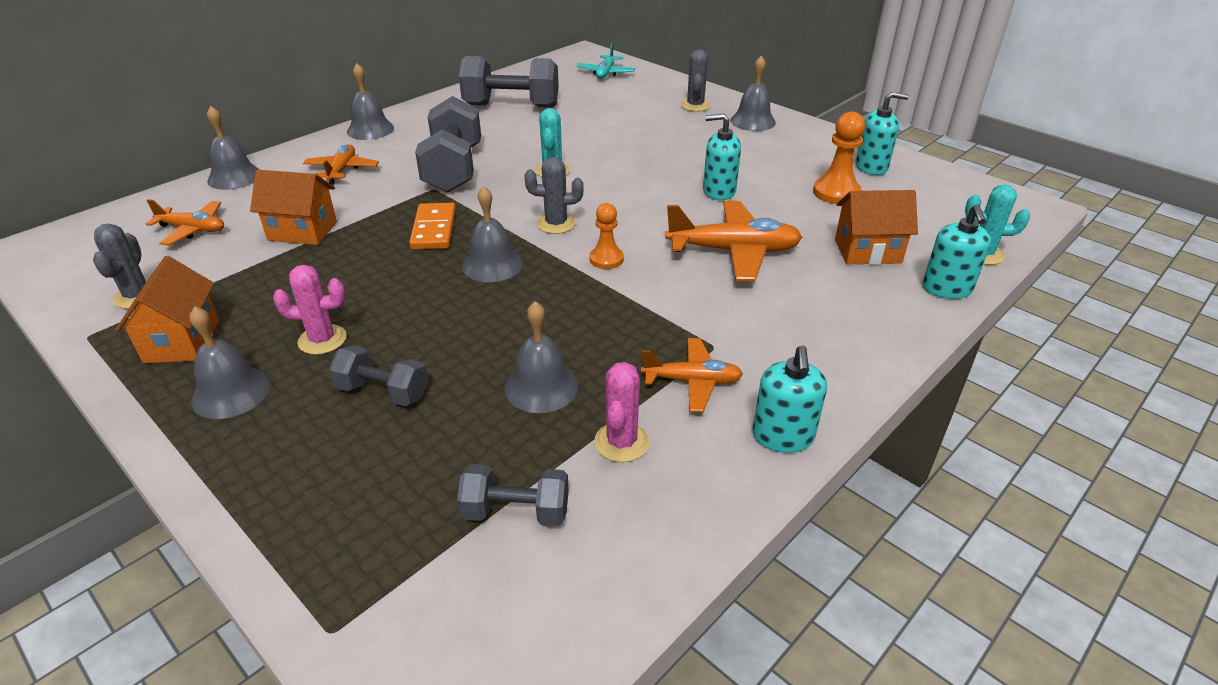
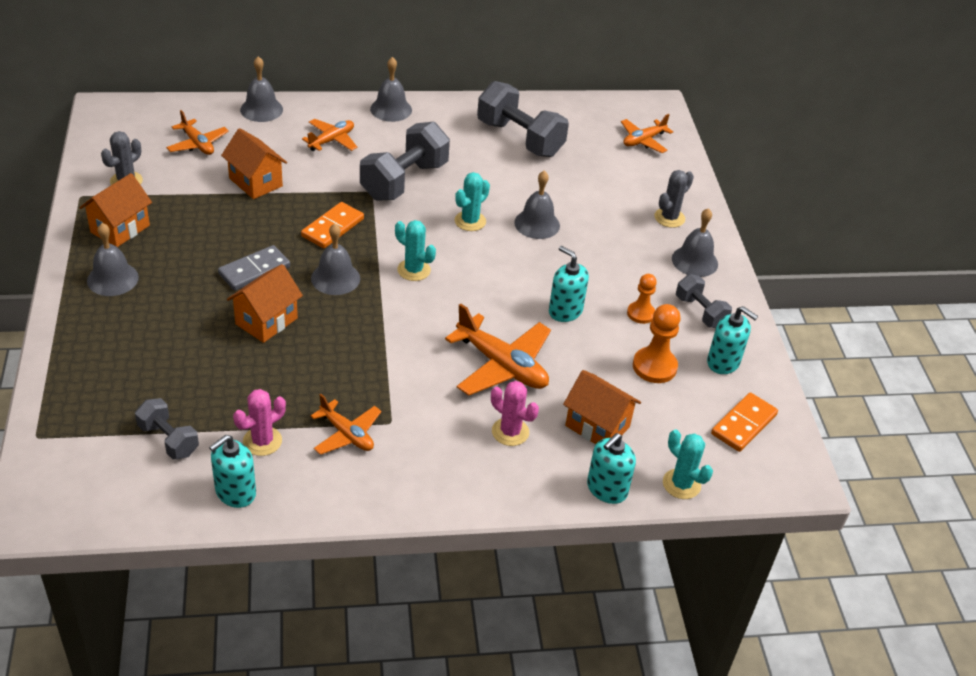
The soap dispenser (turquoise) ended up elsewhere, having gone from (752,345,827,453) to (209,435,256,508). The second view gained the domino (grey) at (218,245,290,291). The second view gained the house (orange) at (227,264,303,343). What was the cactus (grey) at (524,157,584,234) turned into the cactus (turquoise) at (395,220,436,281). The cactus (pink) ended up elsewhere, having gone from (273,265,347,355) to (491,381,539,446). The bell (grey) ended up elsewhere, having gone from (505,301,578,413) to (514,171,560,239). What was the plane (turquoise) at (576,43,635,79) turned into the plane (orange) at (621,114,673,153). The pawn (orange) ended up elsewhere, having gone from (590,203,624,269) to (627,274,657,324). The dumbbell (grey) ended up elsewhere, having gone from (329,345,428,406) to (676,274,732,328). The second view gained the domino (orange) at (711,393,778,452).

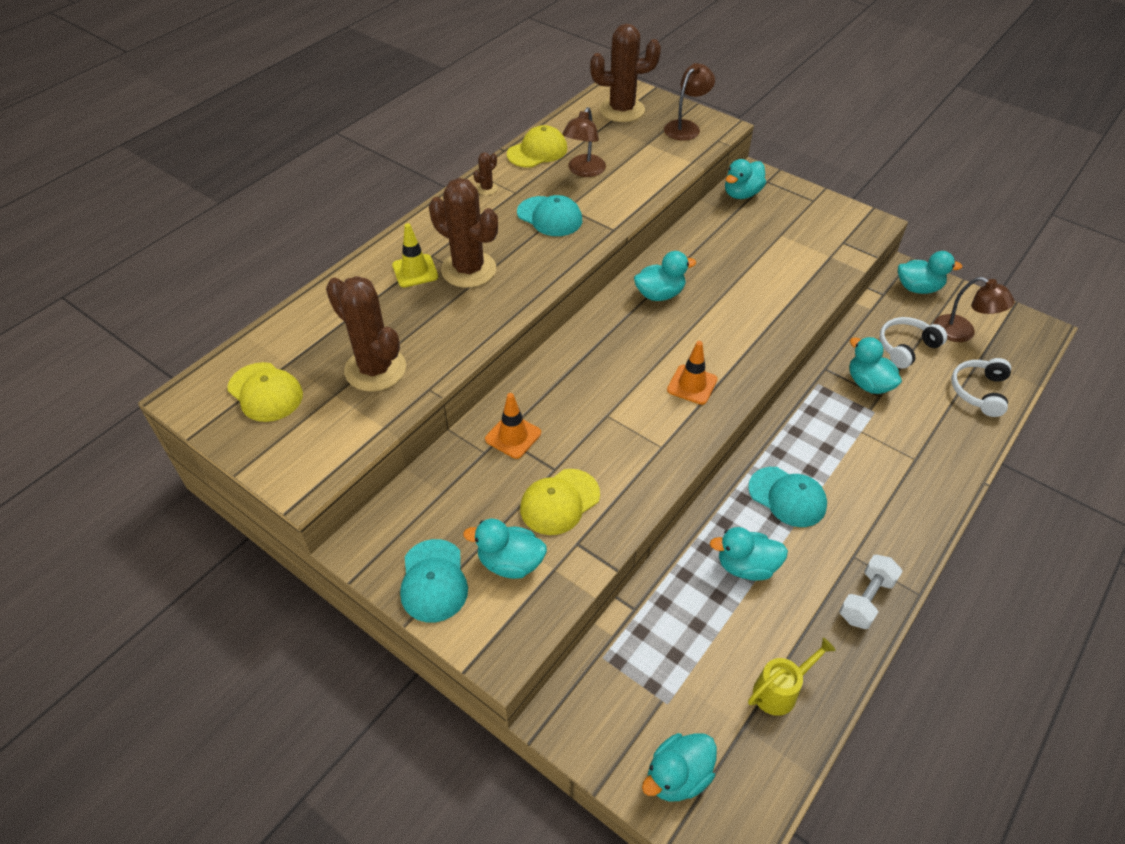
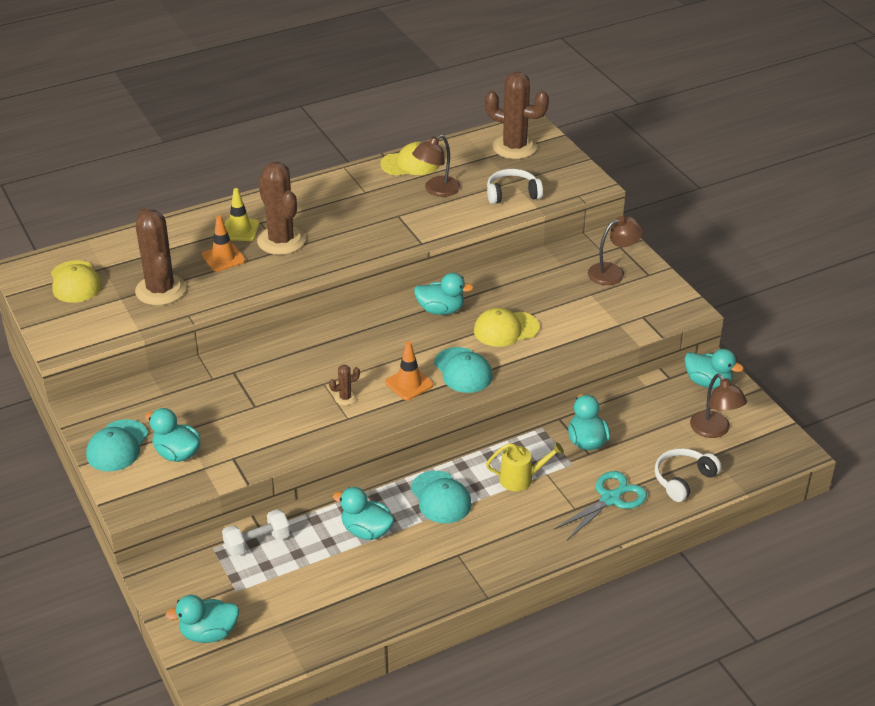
The traffic cone (orange) ended up elsewhere, having gone from (485,393,541,459) to (202,215,246,272). The dumbbell (white) ended up elsewhere, having gone from (839,555,903,629) to (222,509,290,557). The cactus (brown) ended up elsewhere, having gone from (473,152,498,195) to (329,365,360,405). The cap (turquoise) ended up elsewhere, having gone from (517,195,582,236) to (434,347,493,393). The cap (yellow) ended up elsewhere, having gone from (520,469,600,535) to (474,308,540,347). The watering can (yellow) ended up elsewhere, having gone from (748,638,836,716) to (486,442,564,491). The headphones (white) ended up elsewhere, having gone from (879,317,947,369) to (487,169,543,204). The second view gained the scissors (turquoise) at (554,471,647,540). The lamp (brown) ended up elsewhere, having gone from (664,63,715,141) to (588,216,644,285). The second view lost the duck (turquoise) at (725,159,766,199).

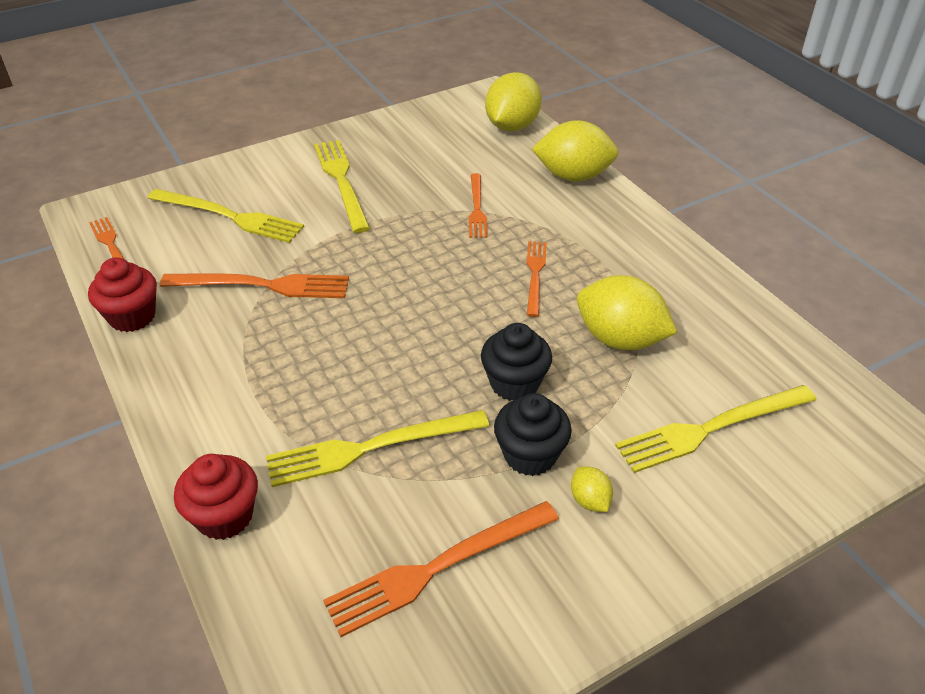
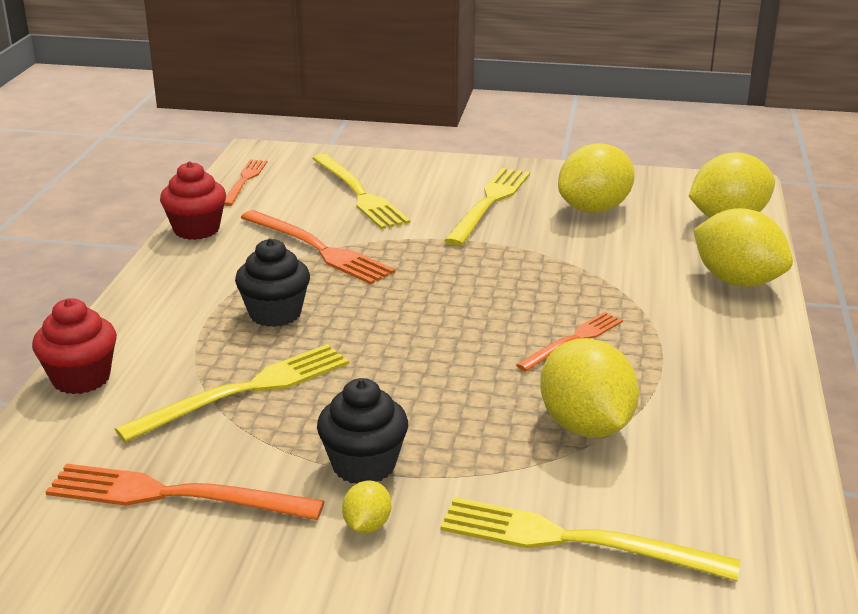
The fork (yellow) at (266,410,489,487) ended up facing another way, 120 degrees clockwise from before. The cupcake (black) ended up elsewhere, having gone from (481,323,552,401) to (235,239,310,327). The second view gained the lemon (yellow) at (558,143,635,213). The second view lost the fork (orange) at (469,173,488,238).

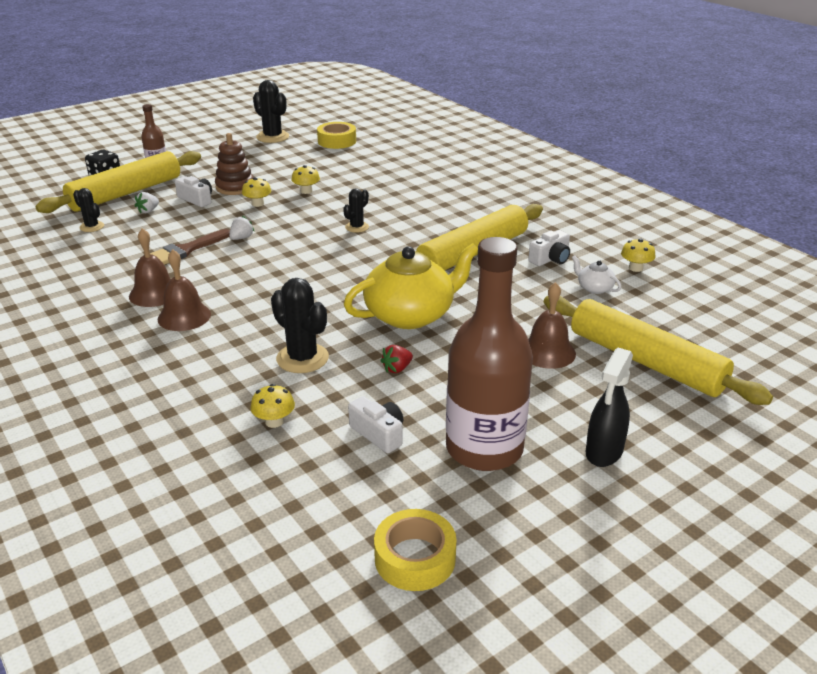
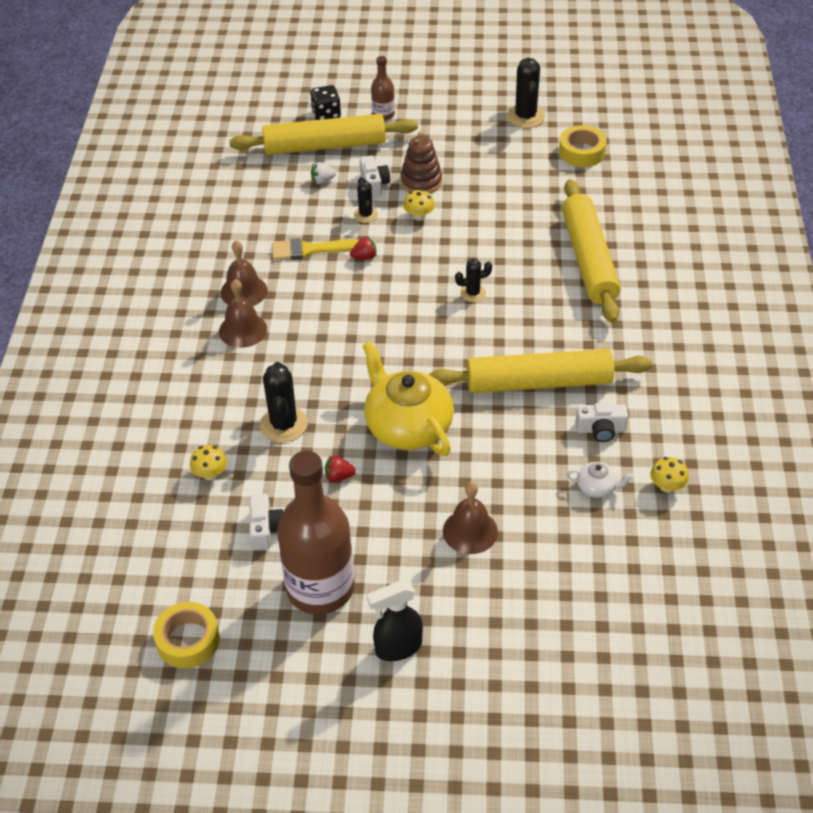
What was the brush (brown) at (150,229,230,265) turned into the brush (yellow) at (272,238,359,260). What was the strawberry (white) at (229,216,255,240) turned into the strawberry (red) at (350,236,377,260). The cactus (black) ended up elsewhere, having gone from (73,188,104,232) to (354,177,378,223). The teapot (yellow) at (344,243,478,329) ended up facing another way, 135 degrees counterclockwise from before. The rolling pin (yellow) ended up elsewhere, having gone from (544,296,773,405) to (562,179,621,323). The teapot (white) at (572,255,621,294) ended up facing another way, 105 degrees clockwise from before. The second view lost the mushroom (yellow) at (291,165,320,194).

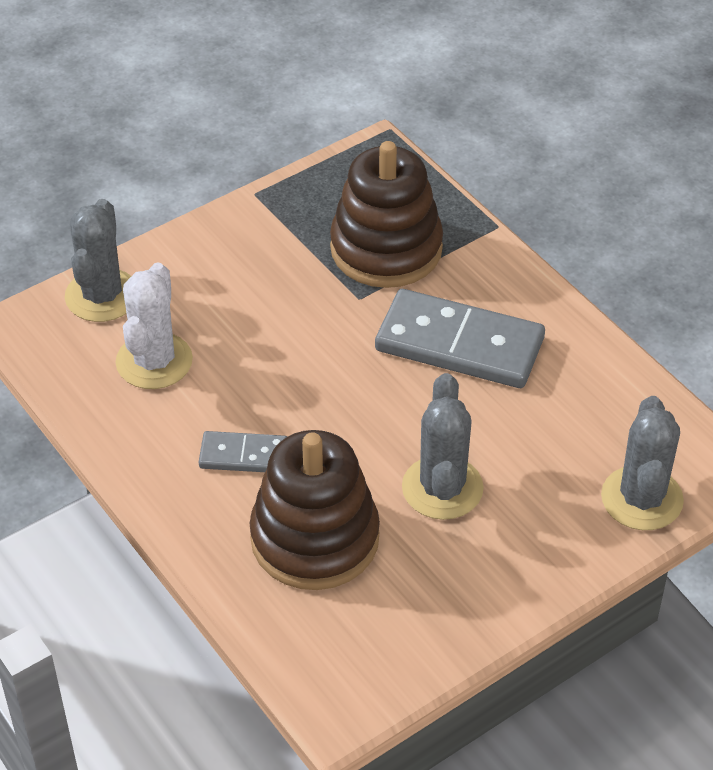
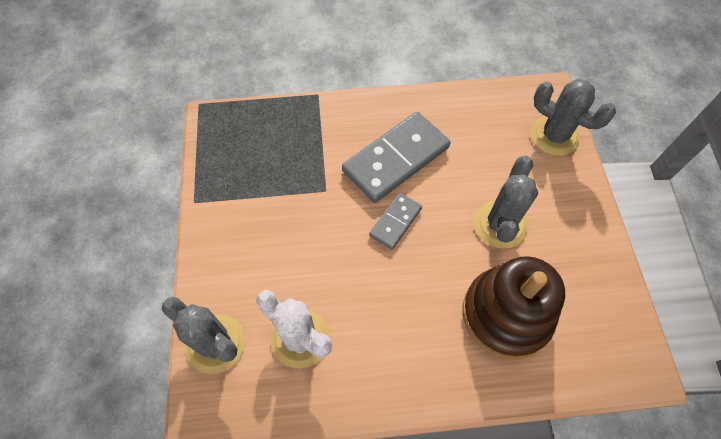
The domino (grey) ended up elsewhere, having gone from (199,431,287,472) to (369,193,422,250). The cactus (grey) at (402,373,484,520) ended up facing another way, 75 degrees clockwise from before. The second view lost the stacking toy (brown) at (330,141,443,288).

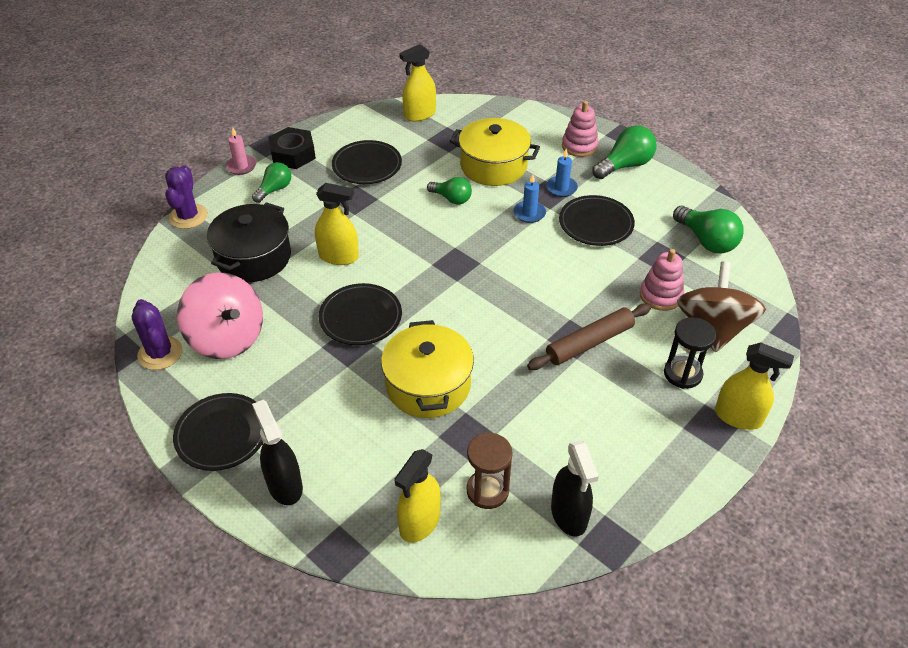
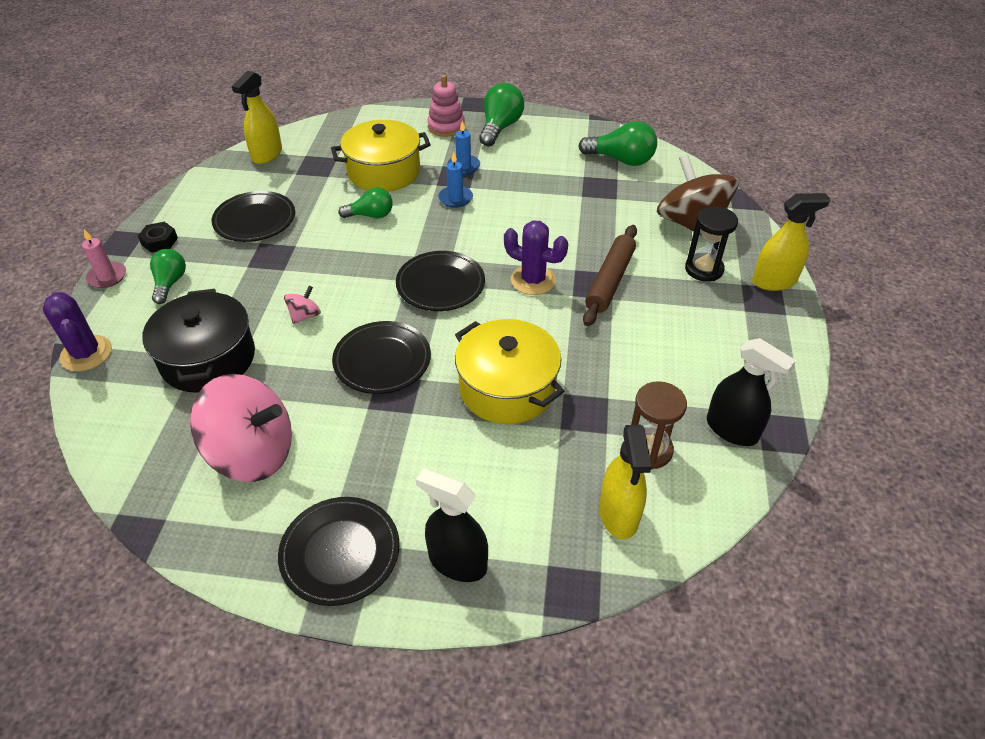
The size of the nut (black) at (268,127,316,169) changed by a factor of 0.59. Where the spray bottle (yellow) stood at (315,183,359,265), the spinning top (pink) came to stand at (284,286,321,324). The plate (black) ended up elsewhere, having gone from (559,195,635,246) to (396,251,485,311). The cactus (purple) ended up elsewhere, having gone from (132,299,183,370) to (504,220,568,295). The second view lost the stacking toy (pink) at (640,249,684,311).

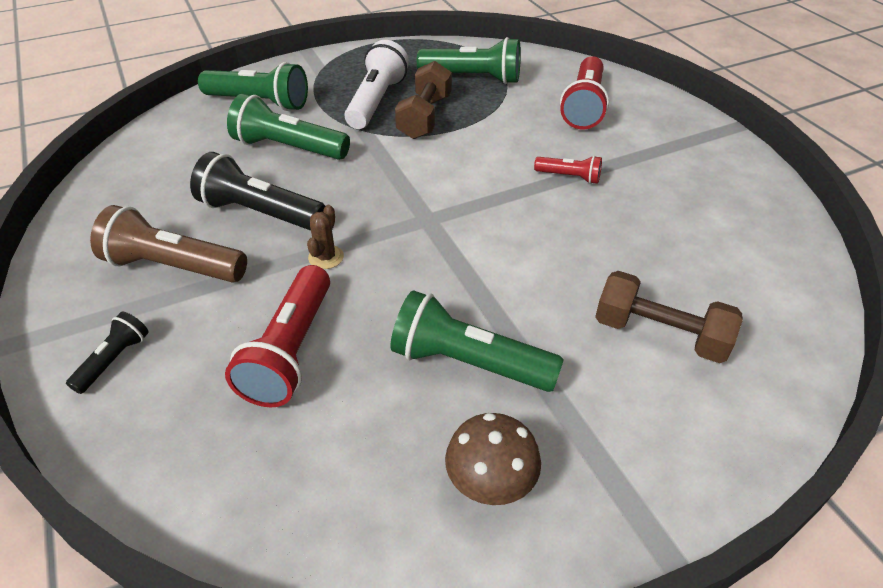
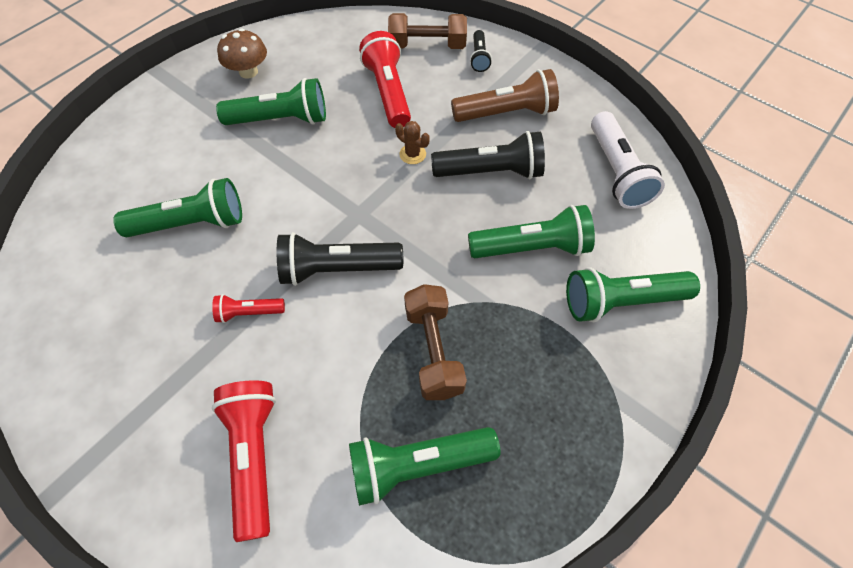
The second view gained the flashlight (green) at (113,178,242,237). The second view gained the flashlight (black) at (277,232,403,286). The dumbbell (brown) ended up elsewhere, having gone from (595,271,743,363) to (388,13,467,49). The cactus (brown) at (307,205,344,269) ended up facing another way, 45 degrees counterclockwise from before. The flashlight (white) ended up elsewhere, having gone from (344,40,409,129) to (591,111,665,209).

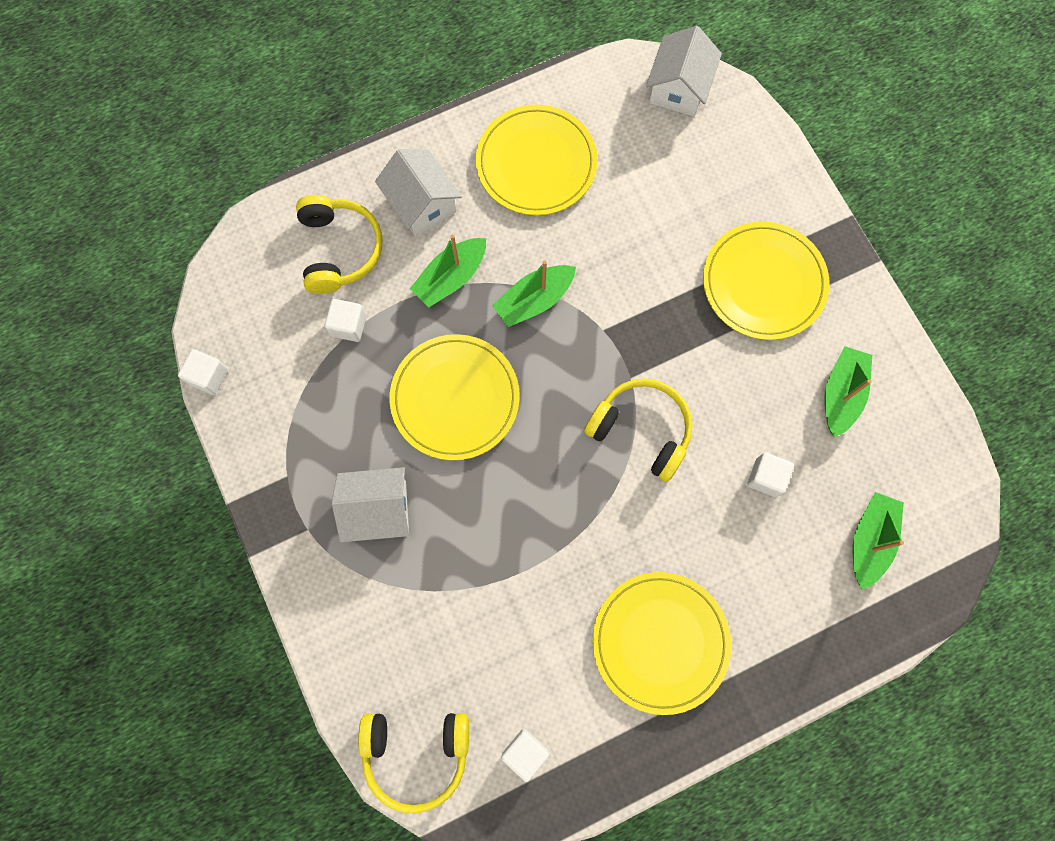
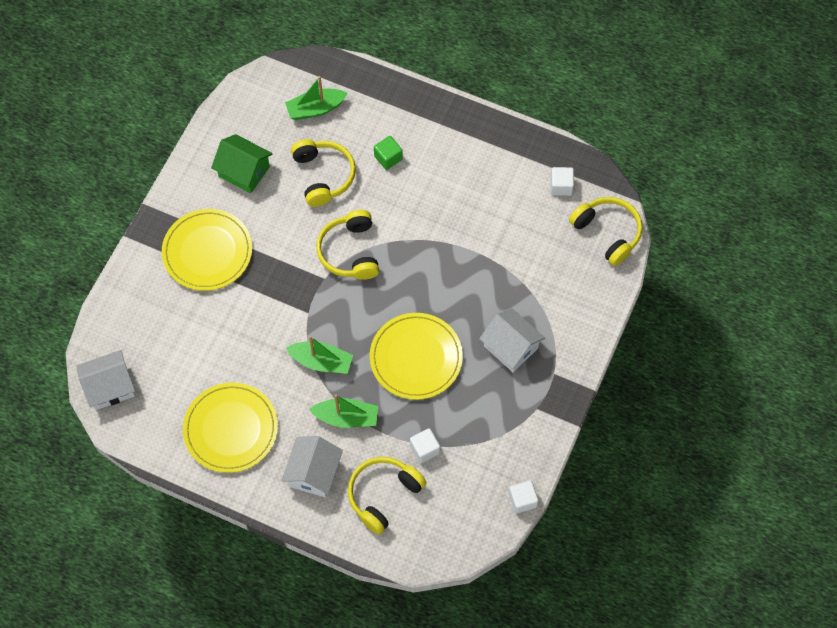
Where the boat (green) stood at (824,346,872,437), the house (green) came to stand at (211,134,273,193). Where the cube (white) stood at (747,452,794,497), the headphones (yellow) came to stand at (291,139,356,207). The second view gained the cube (green) at (374,136,403,170). The second view lost the plate (yellow) at (592,572,731,715).

